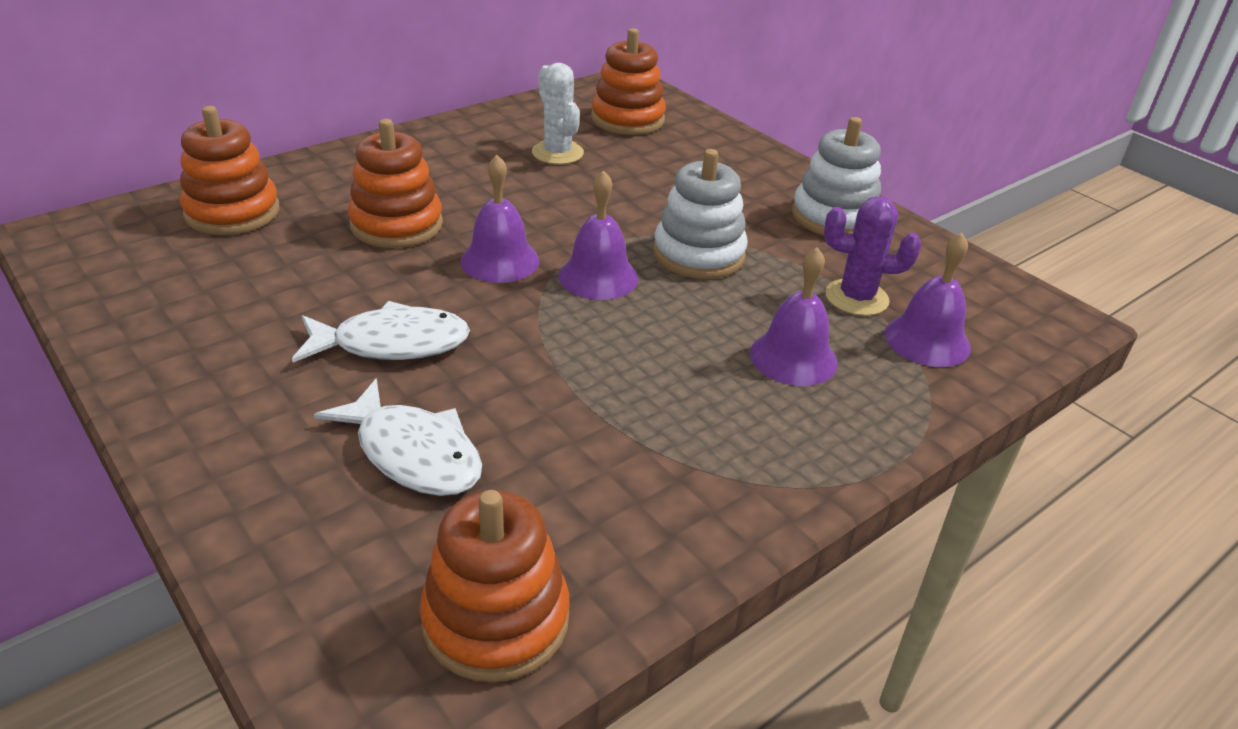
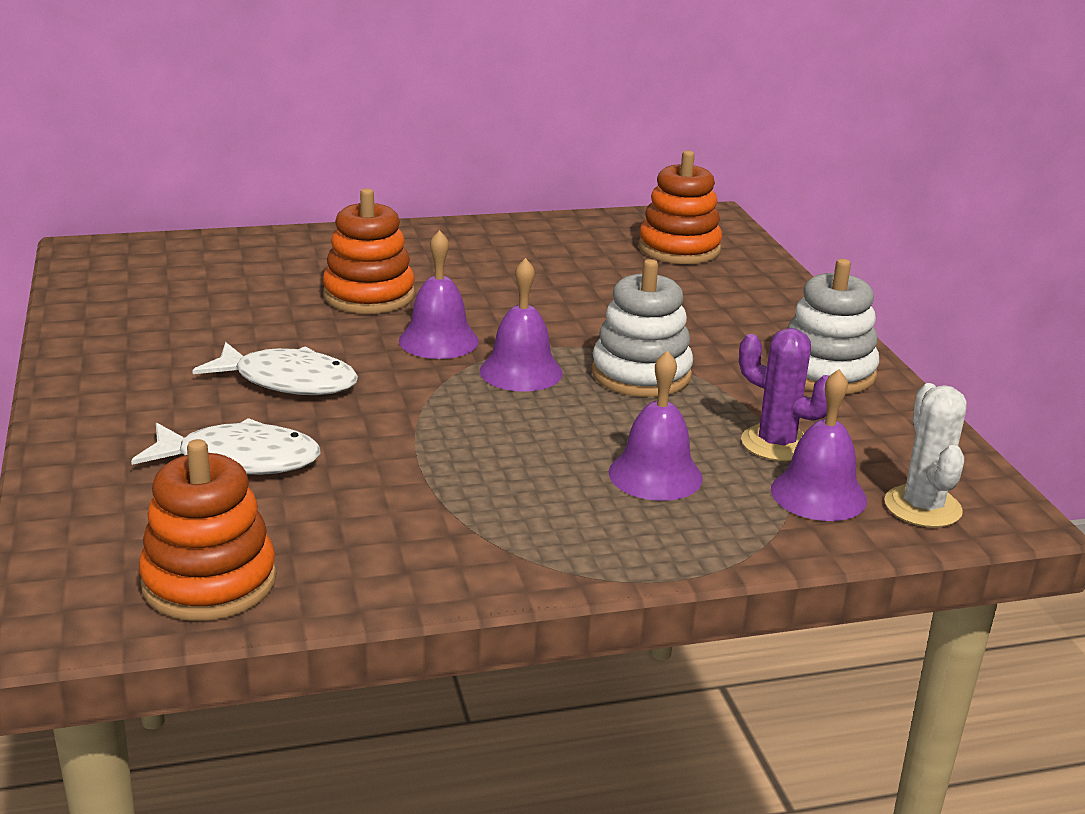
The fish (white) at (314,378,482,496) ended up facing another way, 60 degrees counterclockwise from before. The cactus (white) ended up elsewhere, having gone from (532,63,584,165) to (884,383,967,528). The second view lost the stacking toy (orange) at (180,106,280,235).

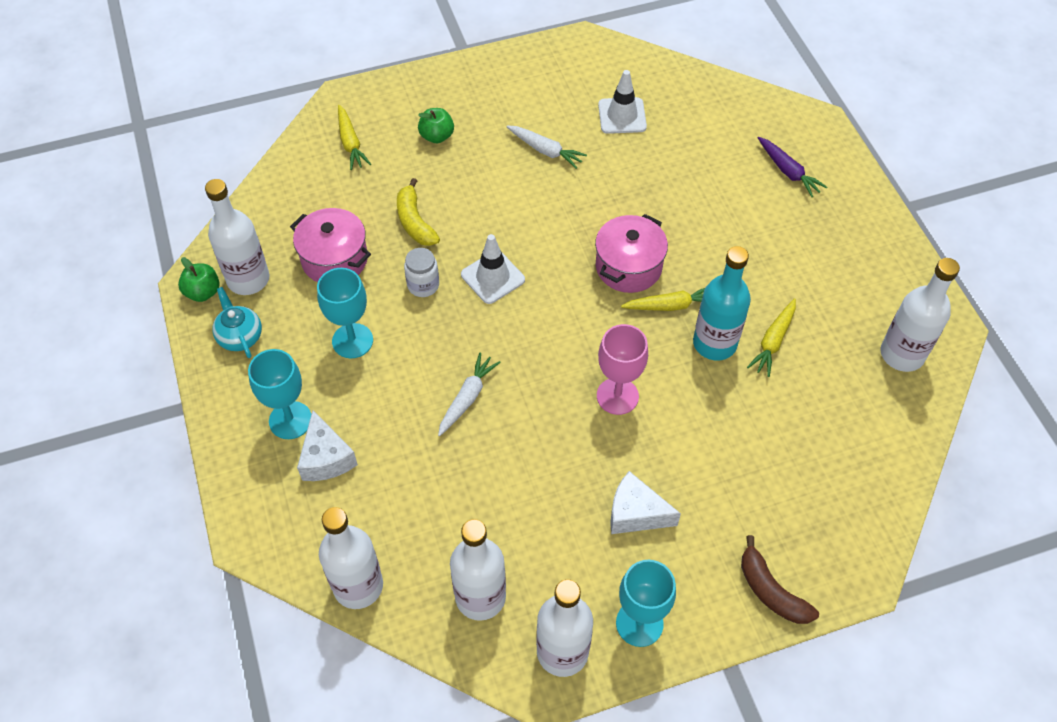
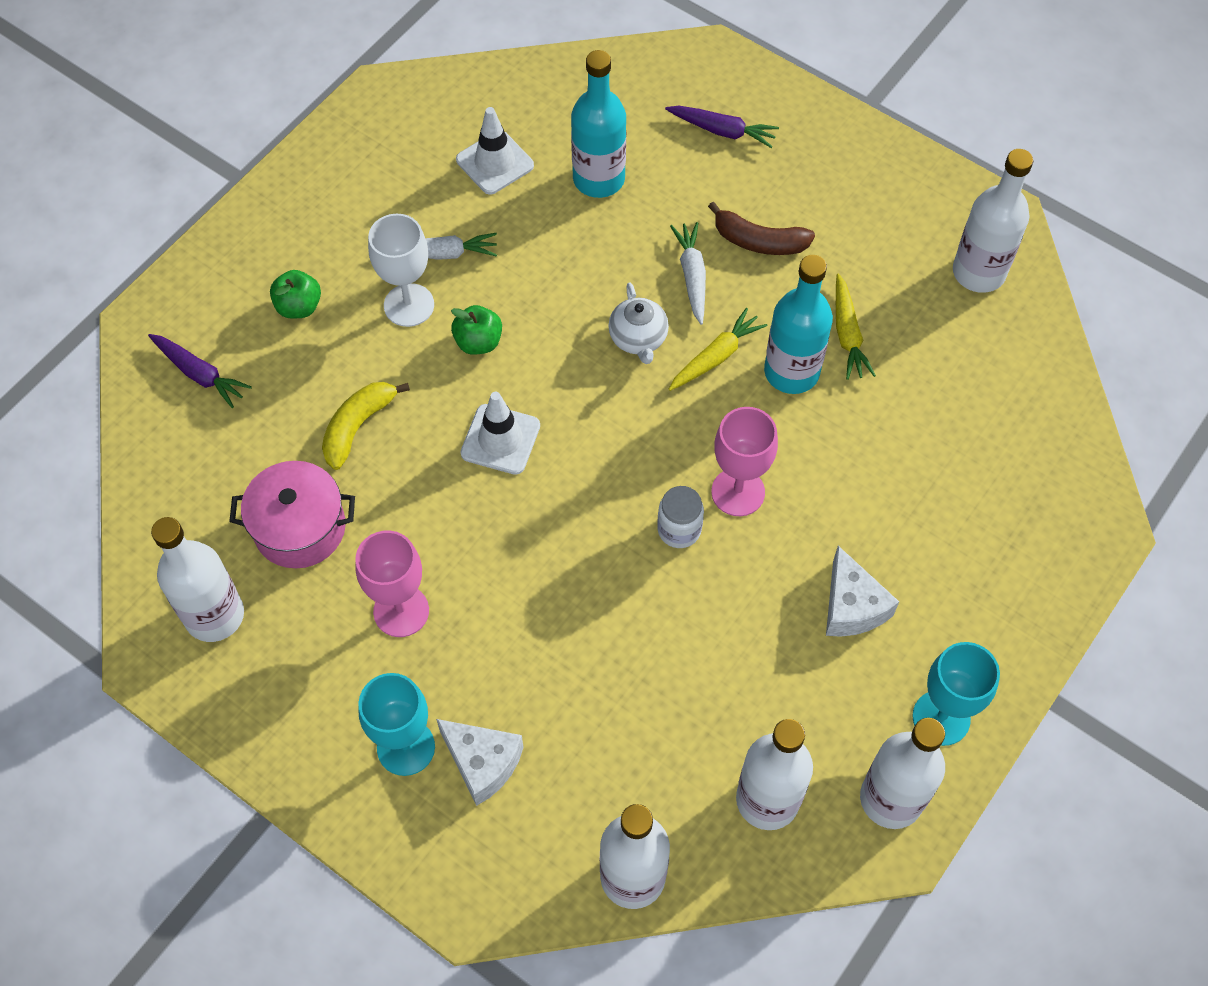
What was the carrot (yellow) at (338,105,371,170) turned into the carrot (purple) at (148,334,252,408). The banana (yellow) at (397,178,440,246) ended up facing another way, 90 degrees clockwise from before. What was the goblet (turquoise) at (317,268,373,358) turned into the goblet (pink) at (355,530,429,637). The second view gained the goblet (white) at (368,214,434,327). The apple (green) ended up elsewhere, having gone from (178,257,220,302) to (451,305,502,355). The second view gained the bottle (turquoise) at (571,50,626,198). Where the pot (pink) stood at (595,214,668,293), the teapot (white) came to stand at (608,283,669,364). The jar (white) ended up elsewhere, having gone from (404,248,439,297) to (657,486,704,548). The carrot (white) ended up elsewhere, having gone from (438,353,501,436) to (670,222,706,325). The banana (brown) ended up elsewhere, having gone from (741,535,819,624) to (708,202,815,255). The cheese (white) at (610,471,681,534) ended up facing another way, 90 degrees counterclockwise from before. The second view lost the teapot (turquoise) at (212,287,262,358).

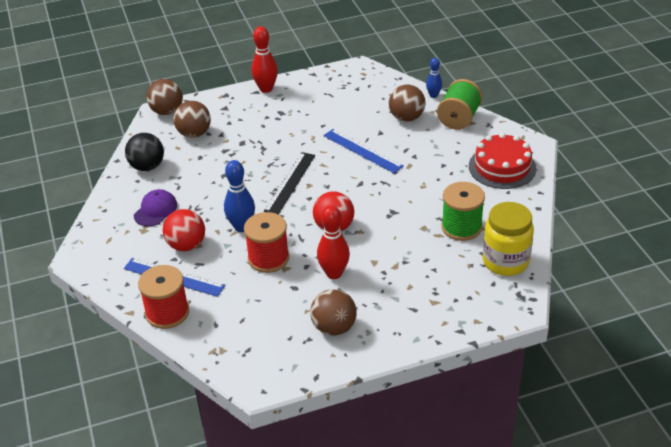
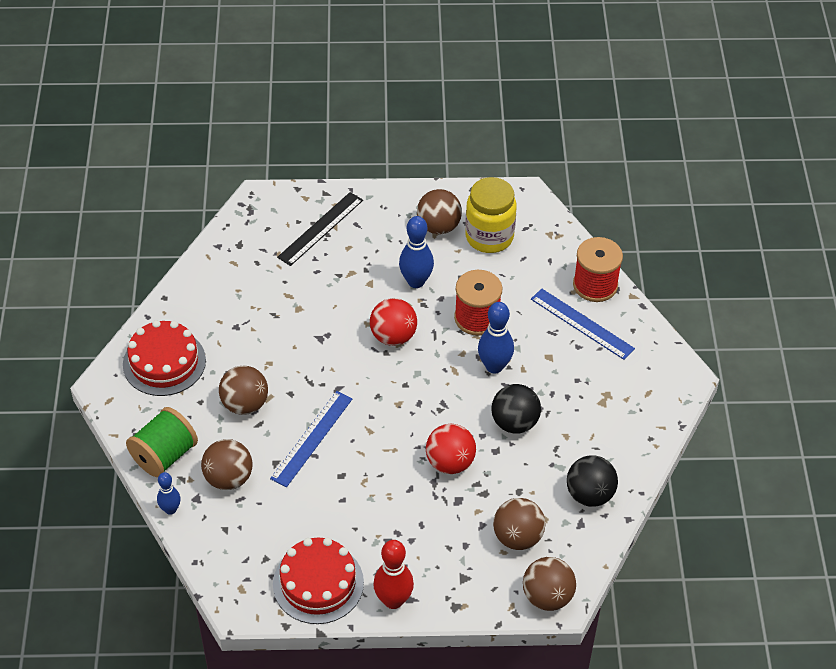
The second view gained the ball (brown) at (219,366,268,415). The ruler (blue) at (323,129,404,173) ended up facing another way, 60 degrees clockwise from before. The second view gained the cake (red) at (273,537,364,624). The ruler (black) ended up elsewhere, having gone from (264,152,315,215) to (277,192,363,266). What was the bowling pin (red) at (317,205,350,279) turned into the bowling pin (blue) at (399,216,434,288). The ball (red) ended up elsewhere, having gone from (163,209,205,251) to (426,424,476,474). The jar (yellow) ended up elsewhere, having gone from (483,202,534,276) to (465,177,517,253). The second view gained the ball (black) at (491,384,541,433). The second view lost the cap (purple) at (134,189,177,226). The second view lost the spool (green) at (441,182,485,241).

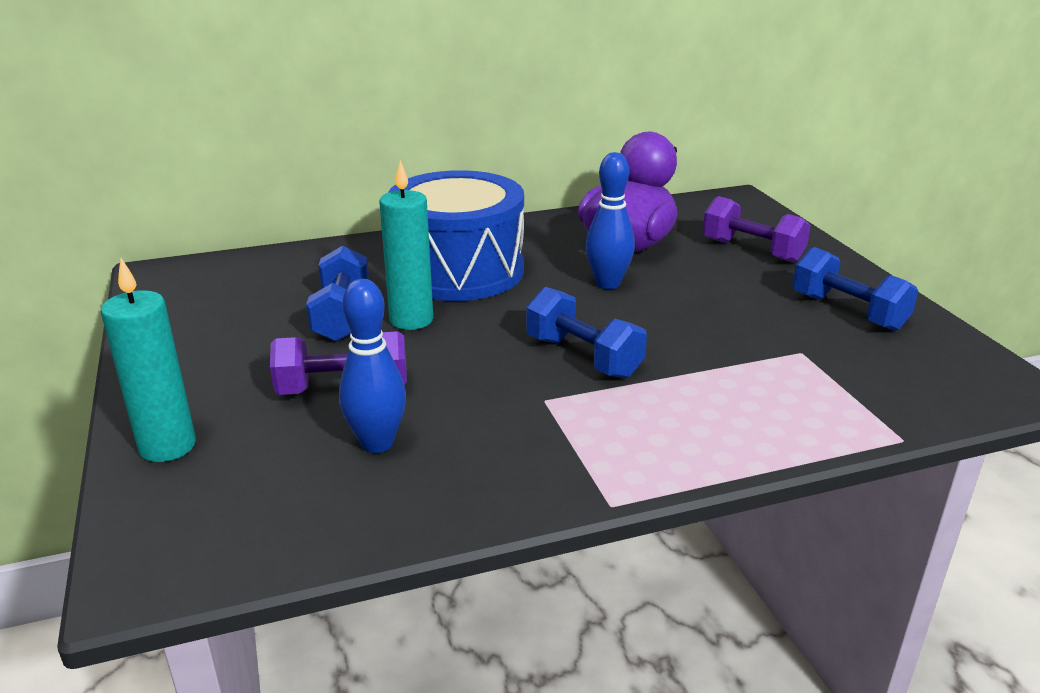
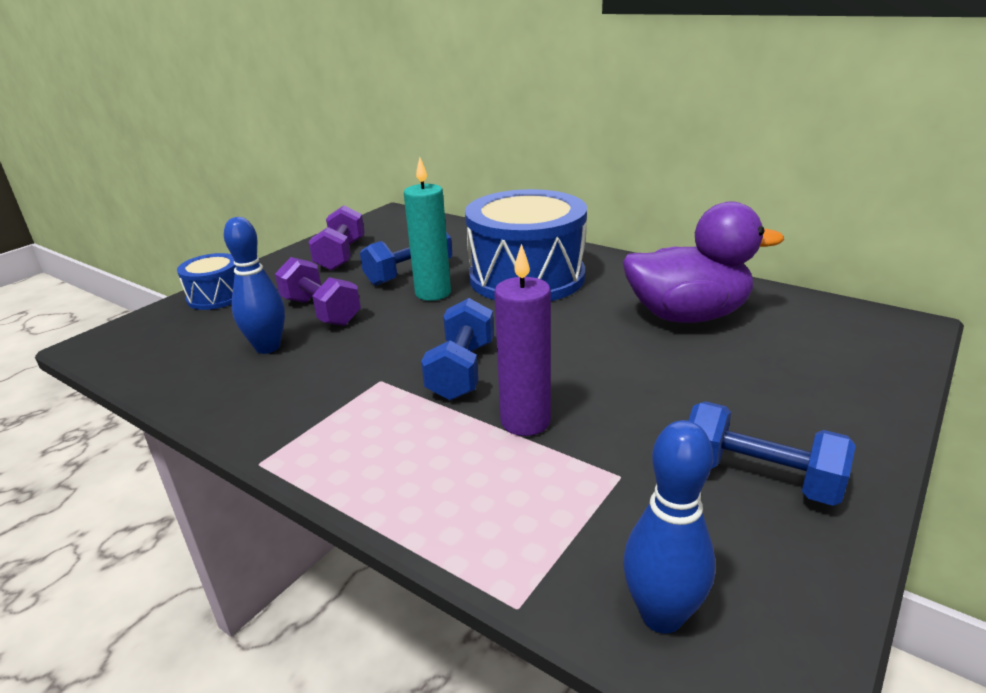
Where the candle (turquoise) stood at (101,258,196,462), the drum (blue) came to stand at (177,253,236,310). The dumbbell (purple) ended up elsewhere, having gone from (702,196,811,263) to (309,206,365,271). The second view gained the candle (purple) at (494,244,551,436). The bowling pin (blue) ended up elsewhere, having gone from (586,152,635,289) to (623,420,716,634). The dumbbell (blue) at (792,247,918,331) ended up facing another way, 75 degrees counterclockwise from before.

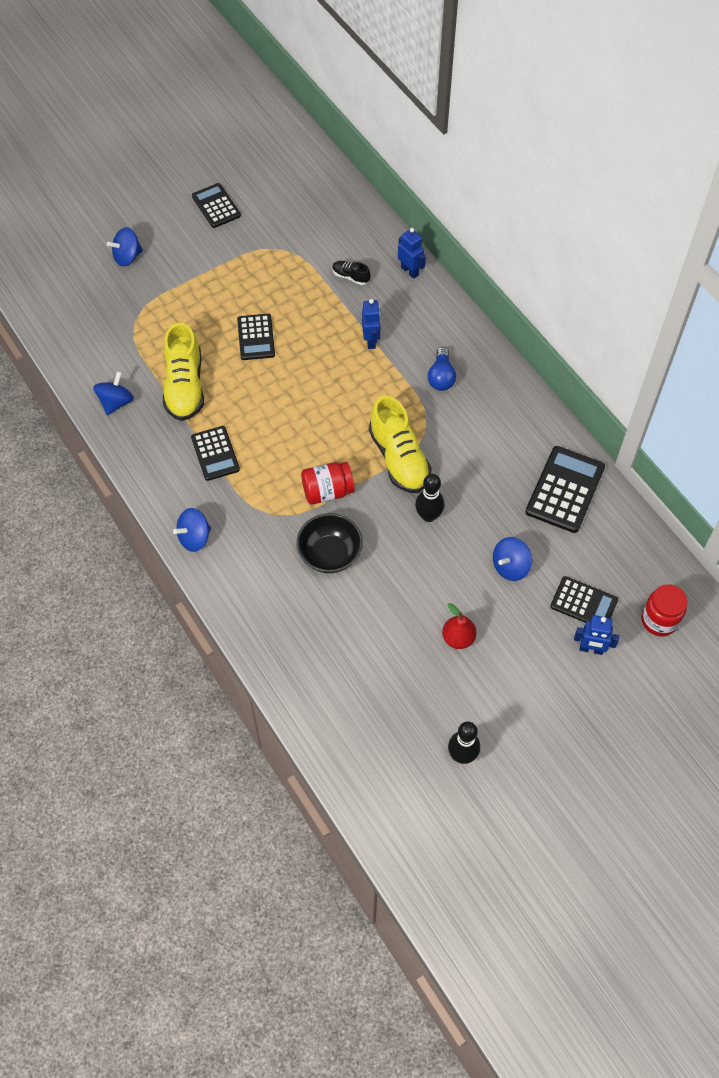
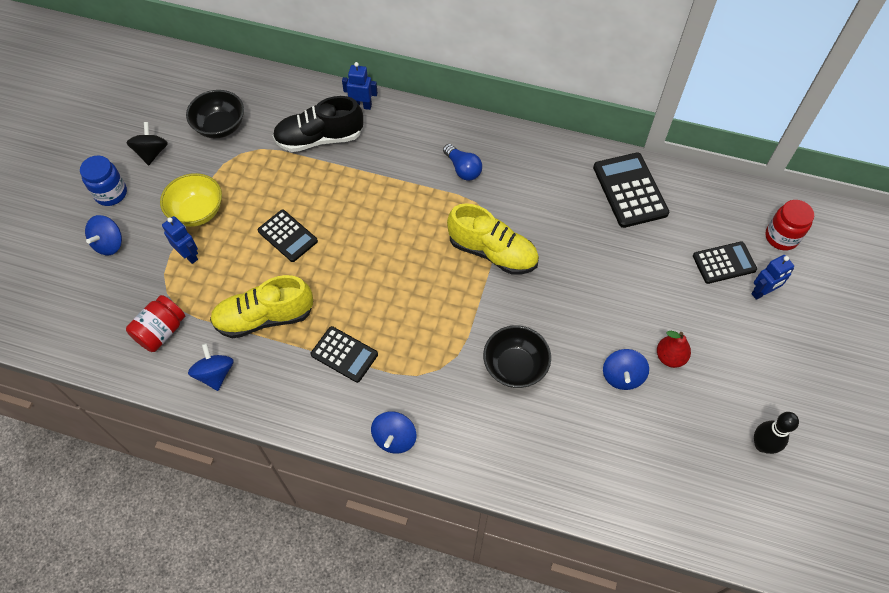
The second view gained the jar (blue) at (80,155,127,206). The jar (red) ended up elsewhere, having gone from (301,462,355,504) to (126,295,185,352). Where the calculator (black) stood at (192,183,241,228), the spinning top (black) came to stand at (127,122,168,166). The second view gained the bowl (yellow) at (160,173,222,227). The robot (blue) ended up elsewhere, having gone from (362,299,381,349) to (162,216,198,264). The second view gained the bowl (black) at (186,90,244,138). The shoe (yellow) at (163,322,204,421) ended up facing another way, 120 degrees clockwise from before. The size of the shoe (black) at (332,261,370,285) changed by a factor of 2.19. The spinning top (blue) ended up elsewhere, having gone from (493,537,532,581) to (603,349,649,390). The second view lost the bowling pin (black) at (415,474,444,522).

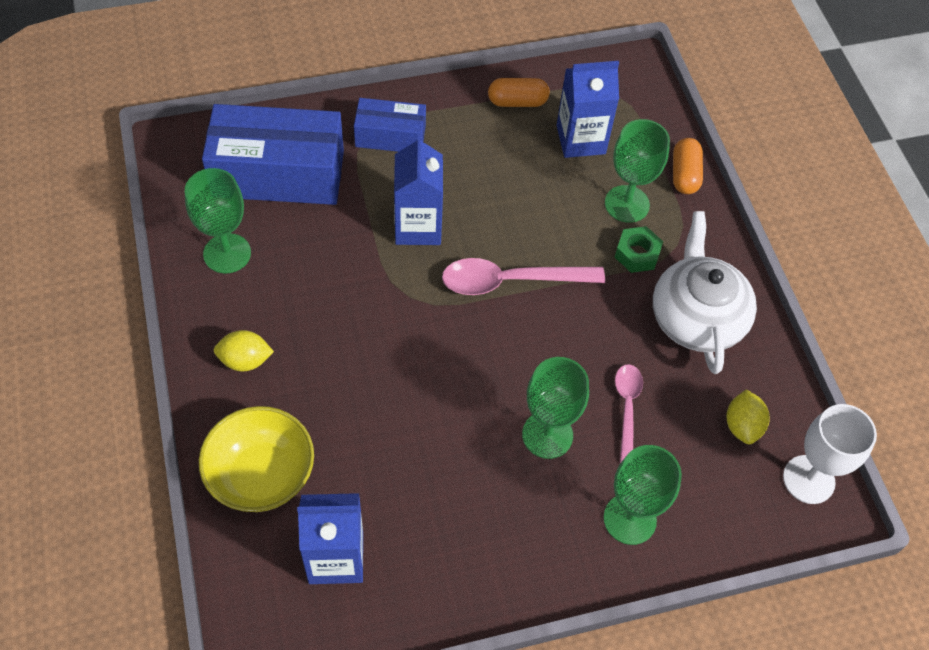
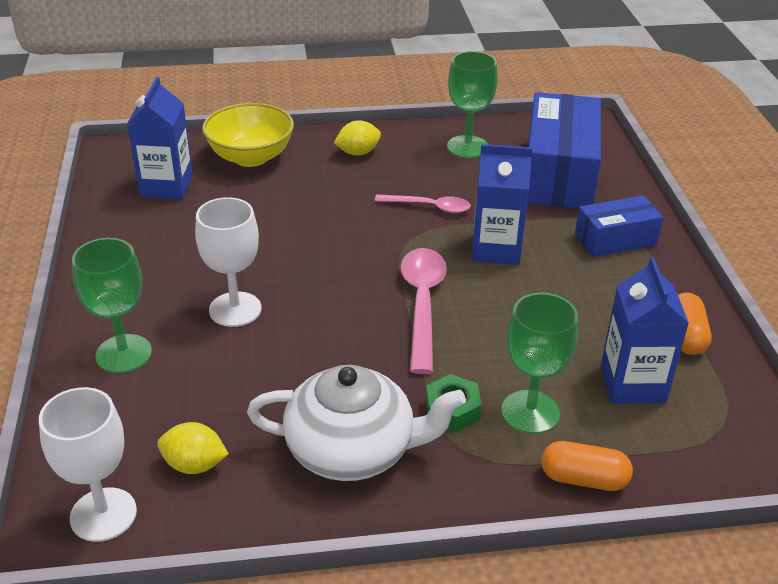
What was the goblet (green) at (522,357,589,459) turned into the goblet (white) at (195,197,261,327). The lemon (yellow) at (214,330,274,371) ended up facing another way, 60 degrees clockwise from before. The spoon (pink) ended up elsewhere, having gone from (615,364,643,463) to (374,195,471,213). The box (blue) at (354,98,426,152) ended up facing another way, 60 degrees clockwise from before.

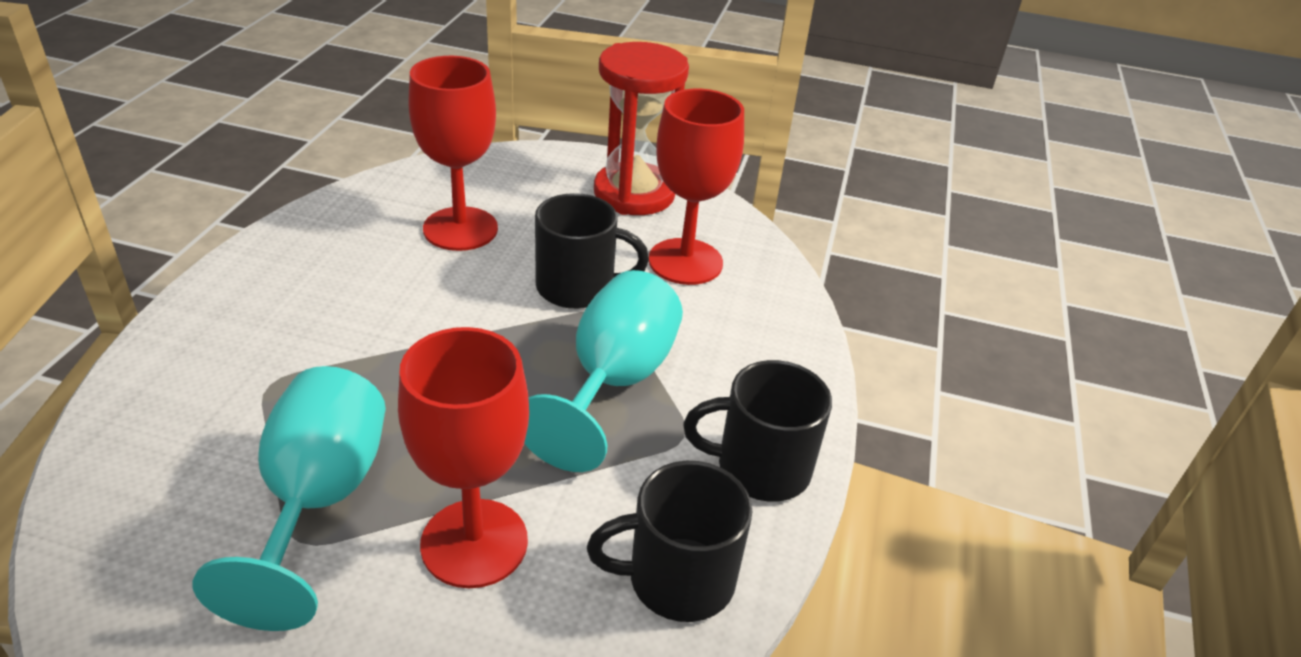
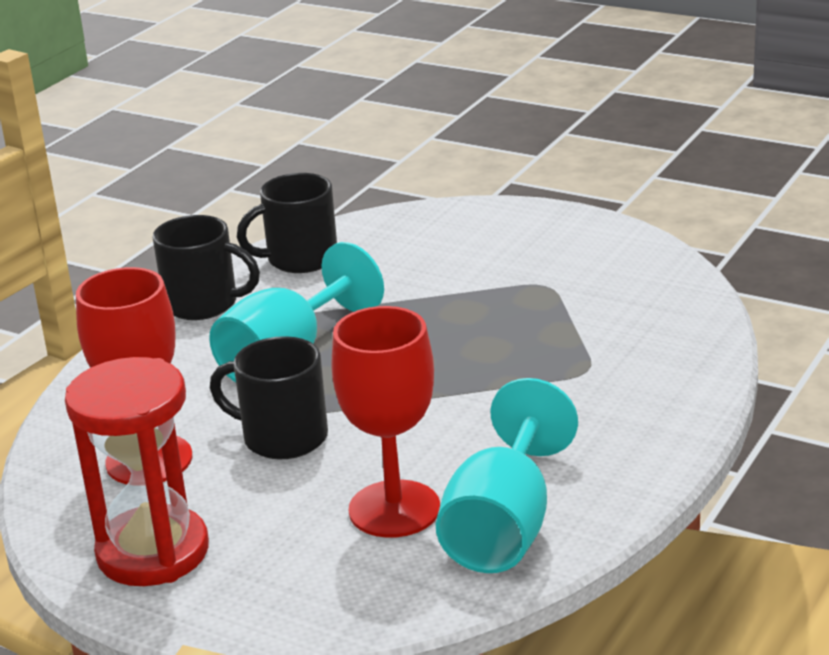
The mug (black) at (587,461,753,622) ended up facing another way, 150 degrees clockwise from before. The goblet (turquoise) ended up elsewhere, having gone from (192,366,386,631) to (436,378,578,573). The second view lost the goblet (red) at (398,327,529,588).

